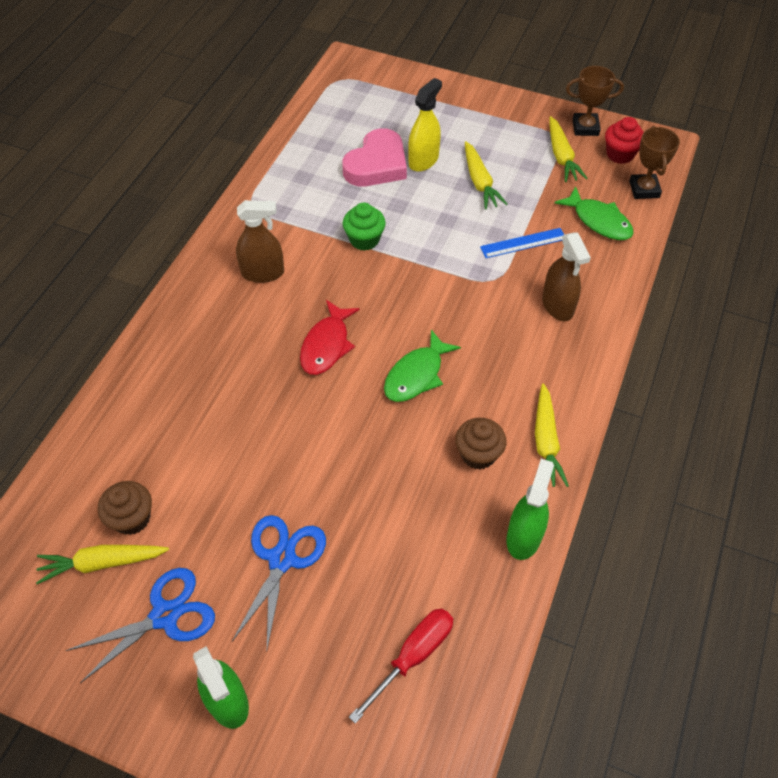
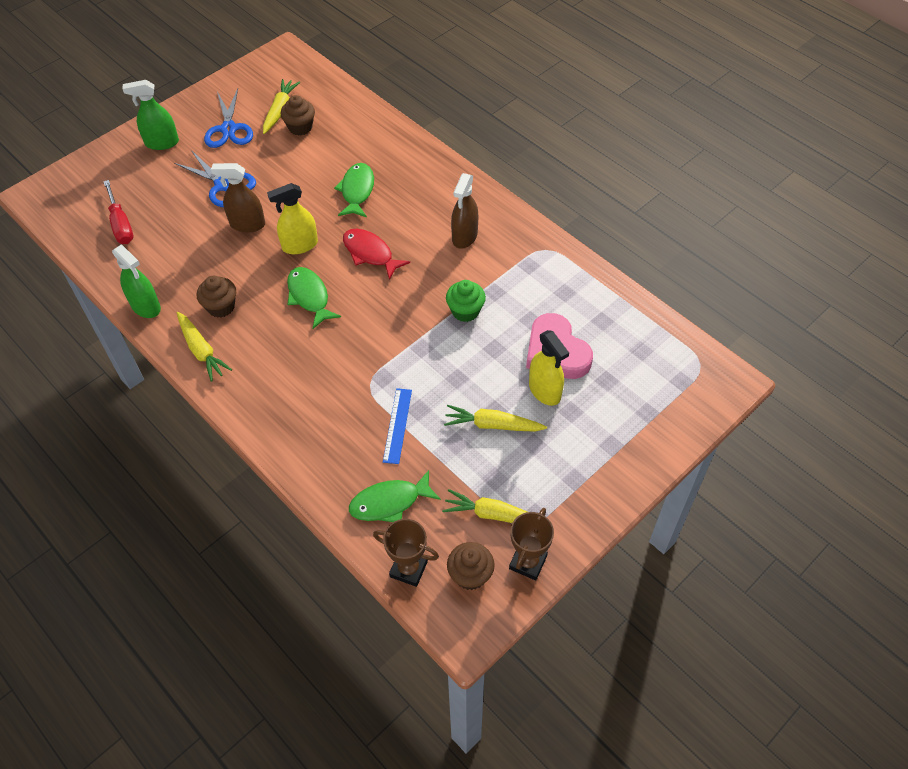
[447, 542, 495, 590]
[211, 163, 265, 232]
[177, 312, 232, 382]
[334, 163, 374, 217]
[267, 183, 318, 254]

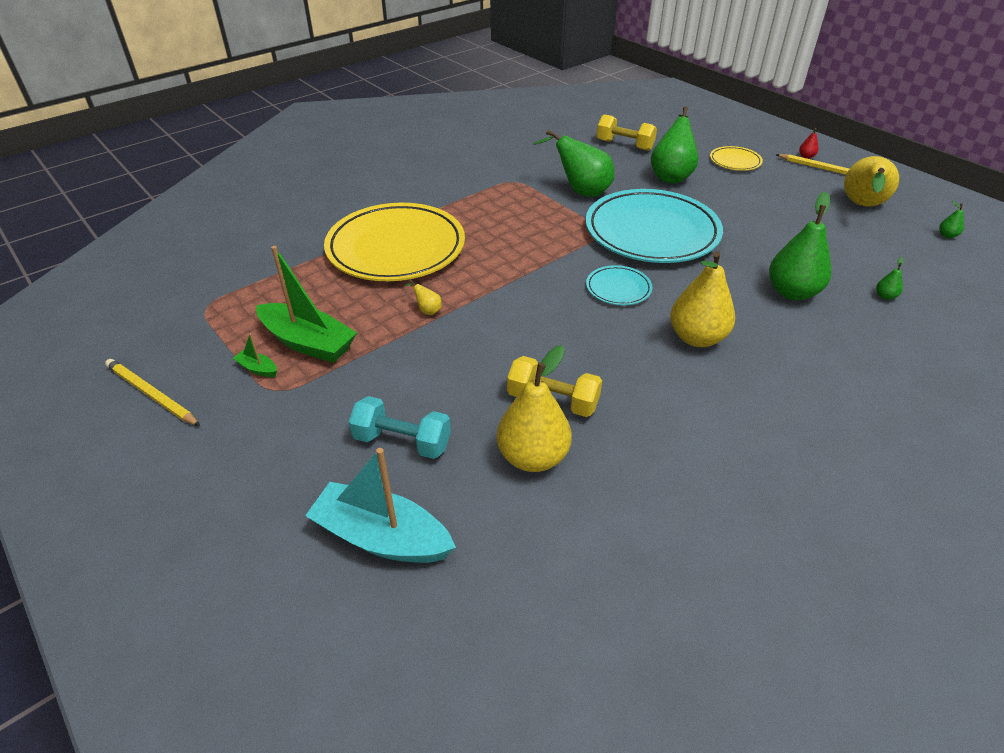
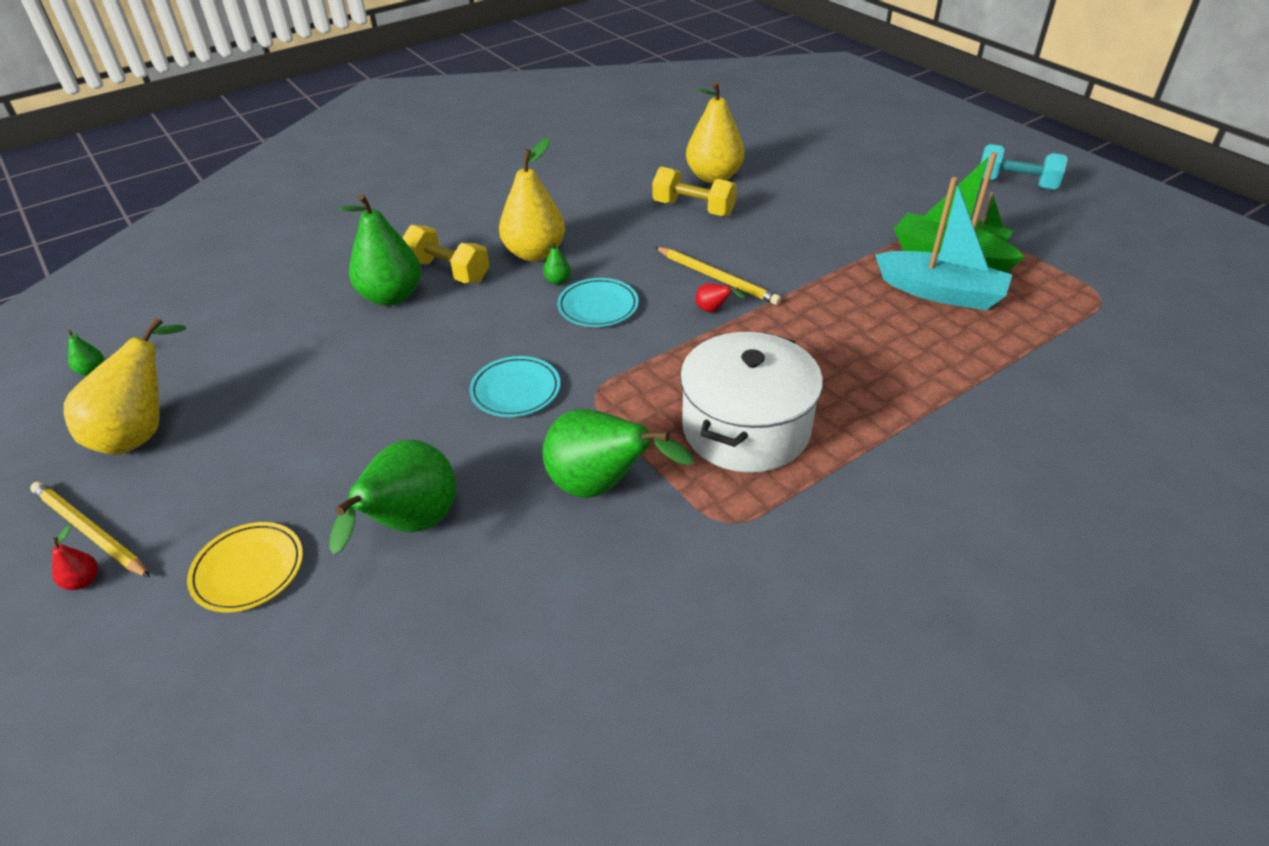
[403, 225, 489, 283]
[469, 356, 560, 417]
[324, 203, 465, 281] (first image)
[543, 241, 571, 285]
[405, 280, 442, 315] (first image)
[655, 247, 781, 305]
[980, 144, 1068, 190]
[875, 177, 1012, 310]
[695, 283, 745, 312]
[680, 332, 823, 473]

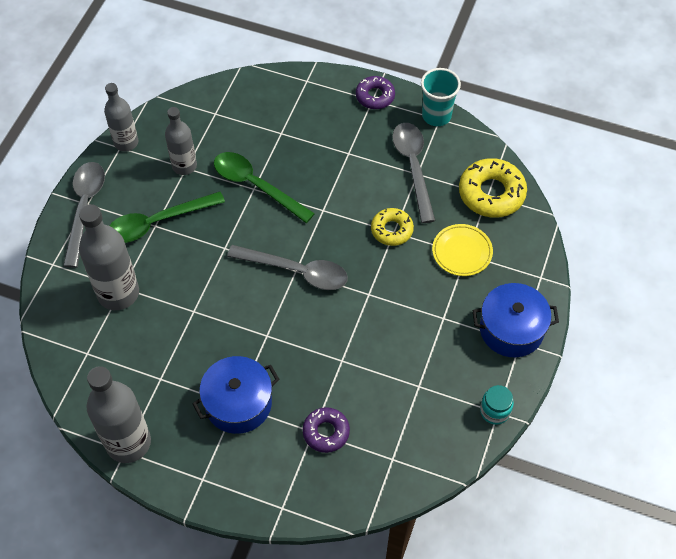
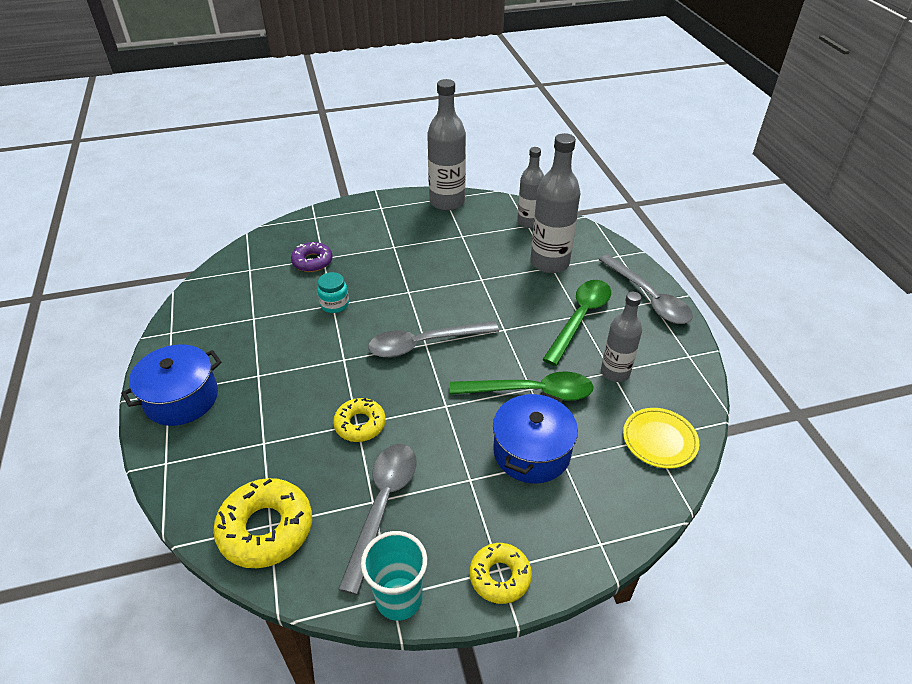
[470, 543, 532, 604]
[517, 147, 544, 228]
[338, 444, 417, 595]
[623, 408, 699, 469]
[493, 392, 578, 484]
[317, 272, 349, 313]

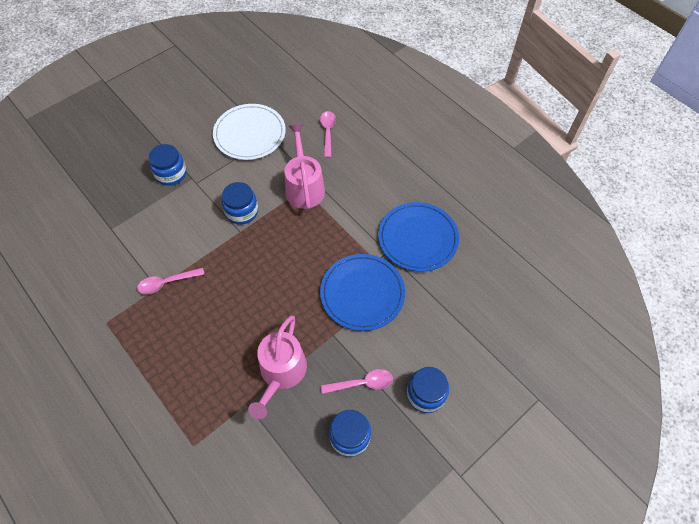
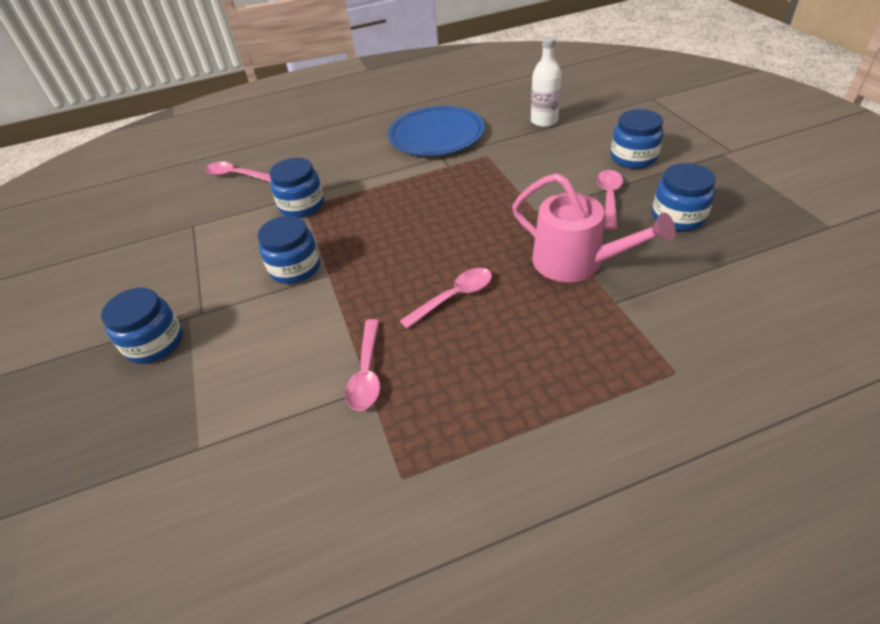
[213, 104, 286, 160] (first image)
[270, 158, 324, 218]
[320, 254, 405, 331] (first image)
[531, 37, 562, 127]
[400, 268, 492, 329]

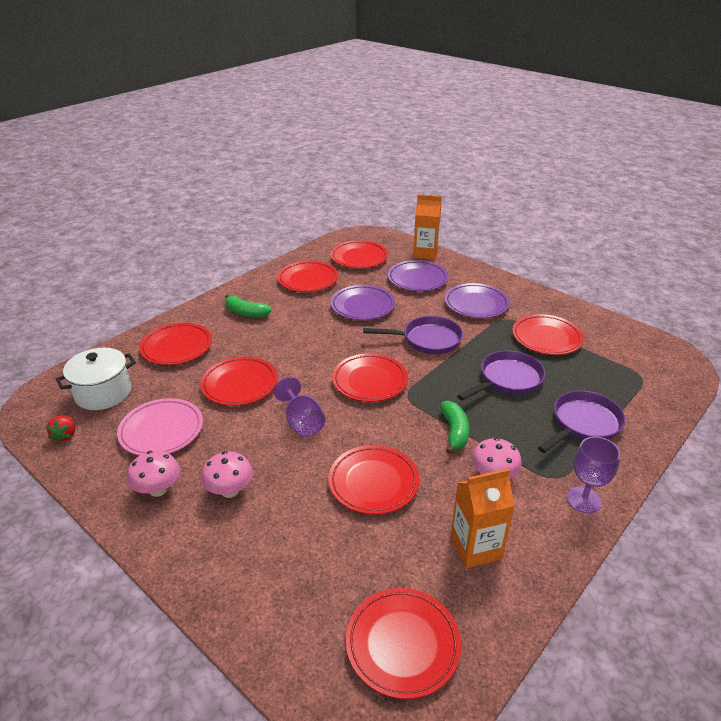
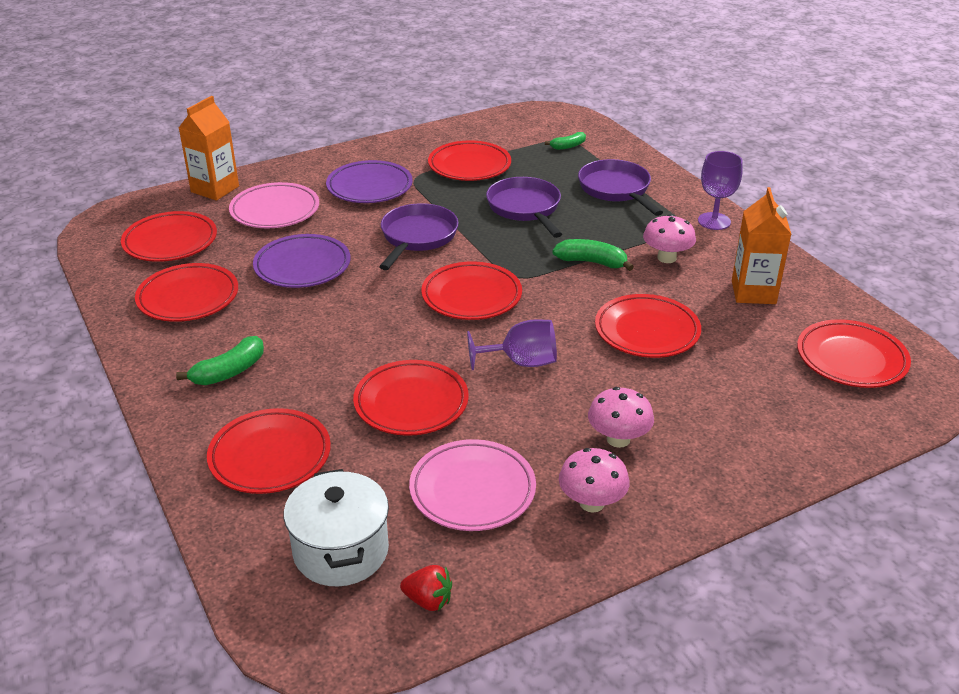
[229, 182, 319, 228]
[545, 132, 586, 150]

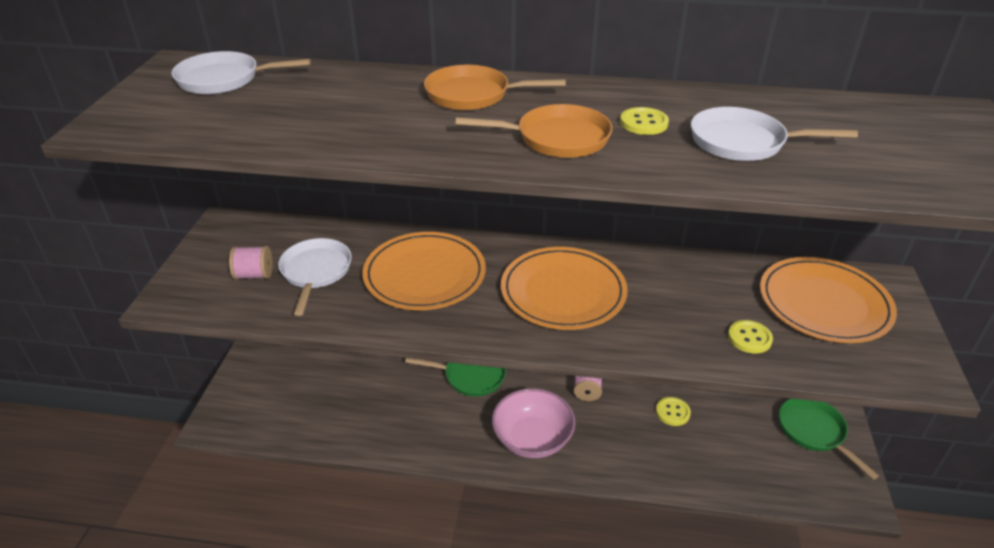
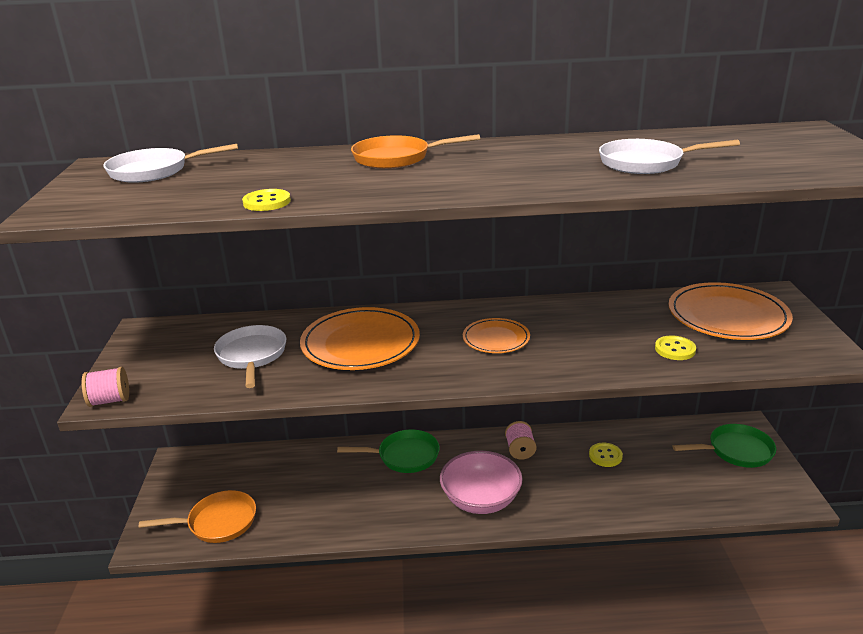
[139, 490, 256, 543]
[242, 189, 291, 211]
[82, 367, 129, 407]
[463, 318, 530, 353]
[672, 424, 776, 468]

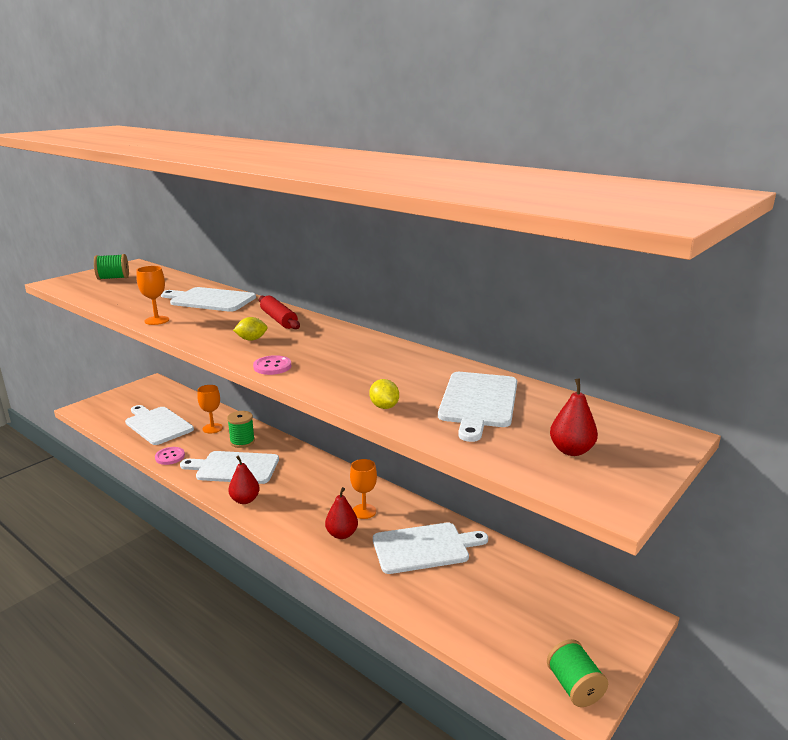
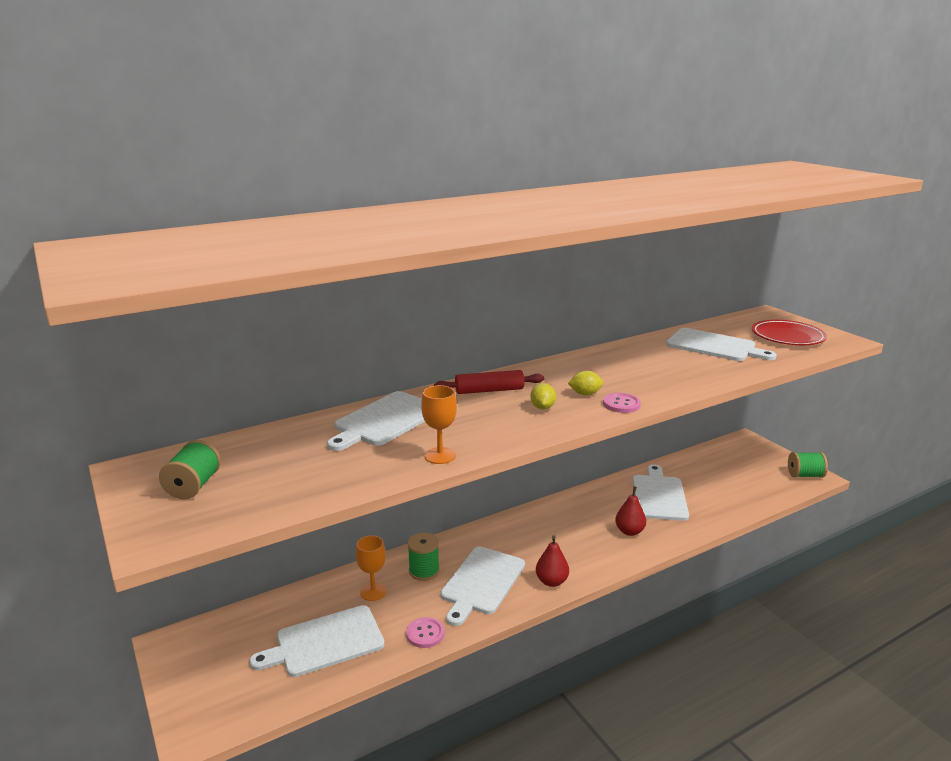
[752, 320, 827, 345]
[568, 371, 603, 395]
[350, 459, 377, 519] (first image)

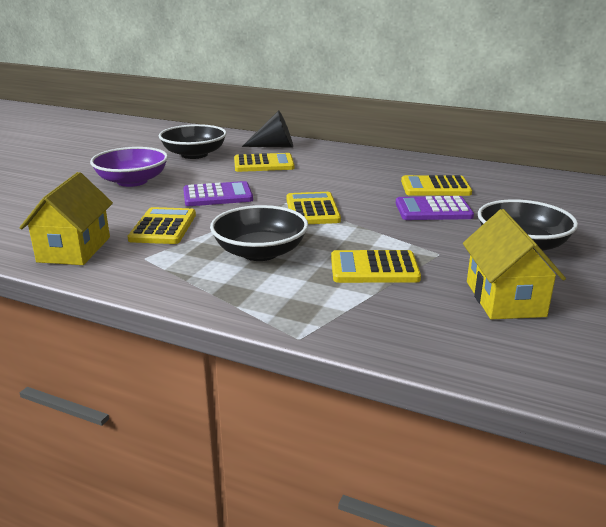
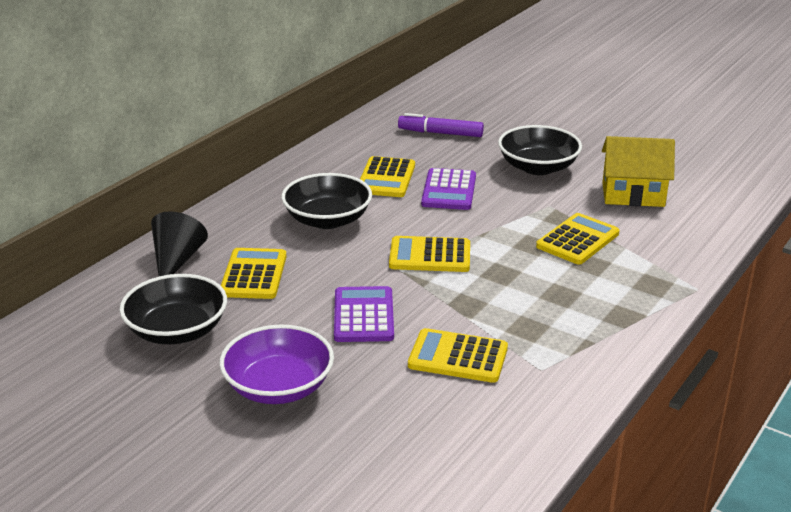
[19, 172, 113, 265] (first image)
[281, 173, 372, 229]
[536, 213, 619, 264]
[398, 113, 484, 137]

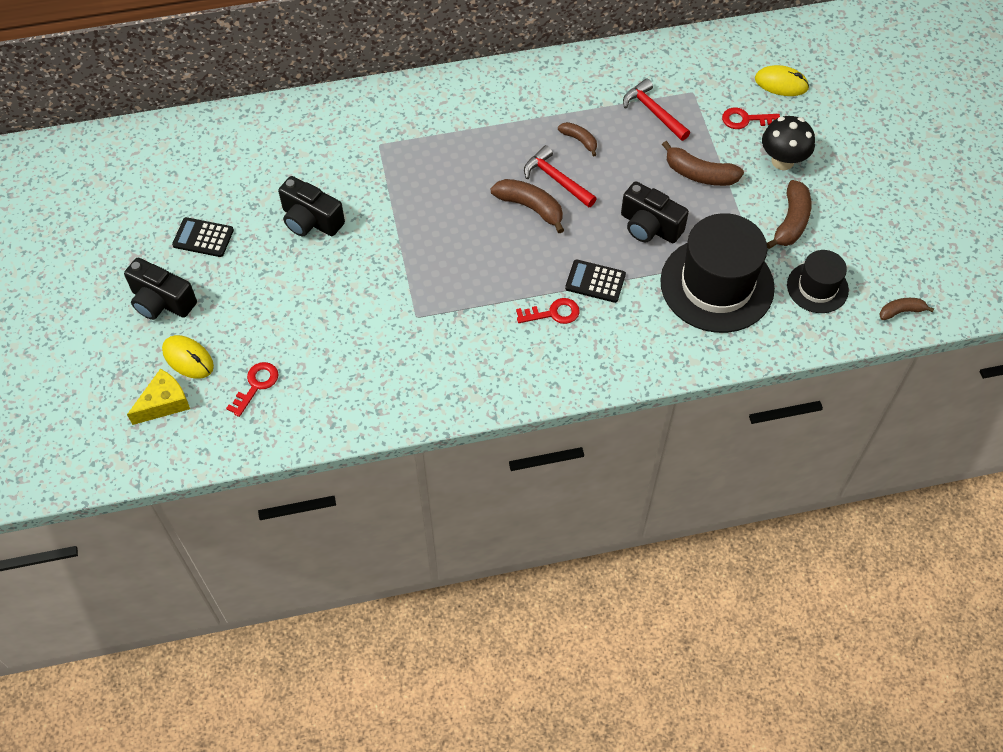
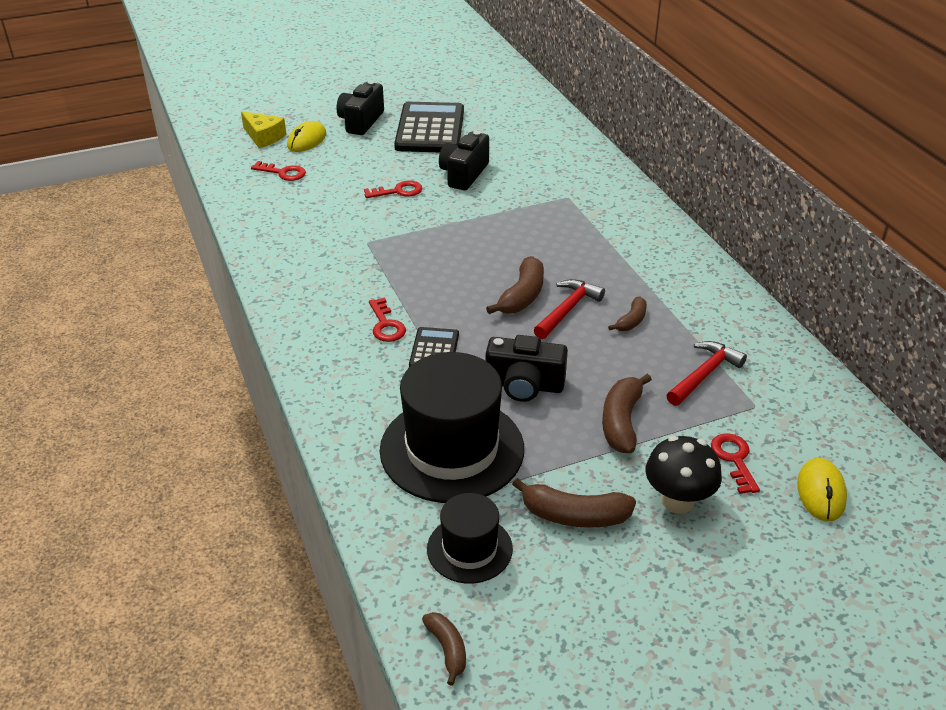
[485, 335, 568, 402]
[394, 102, 464, 152]
[364, 181, 423, 198]

